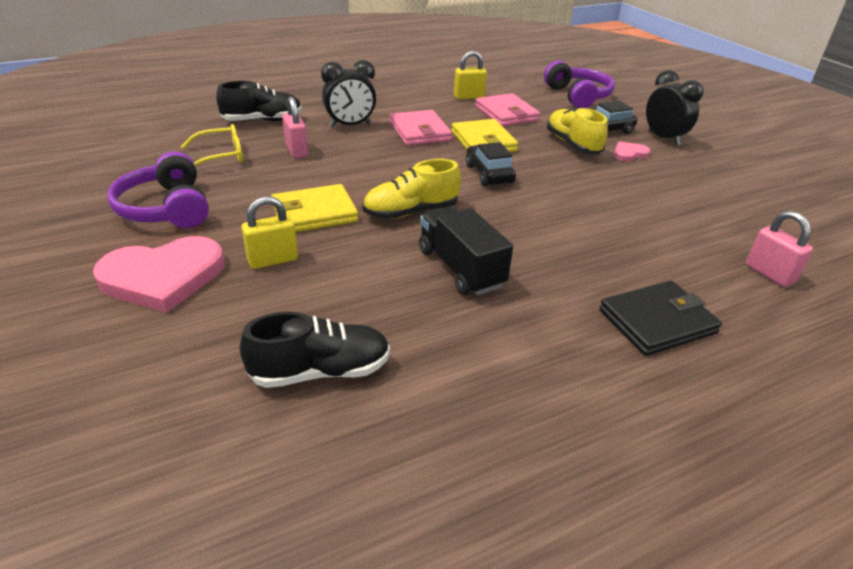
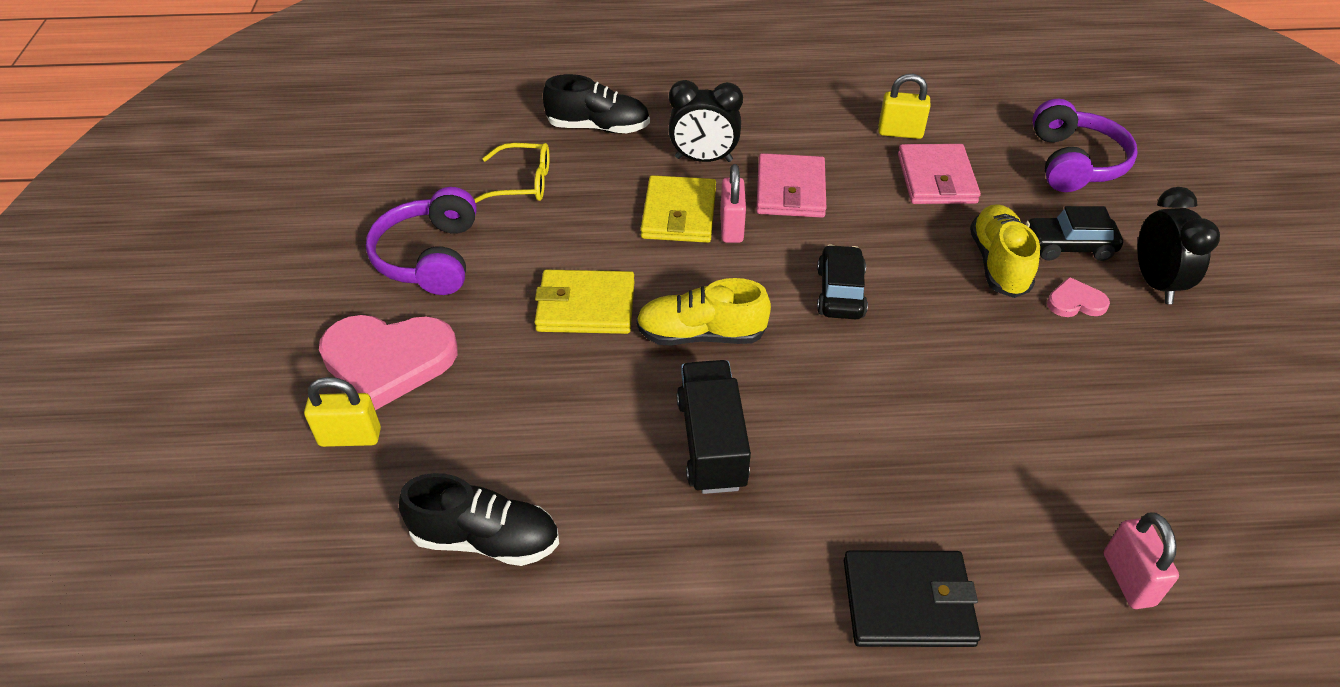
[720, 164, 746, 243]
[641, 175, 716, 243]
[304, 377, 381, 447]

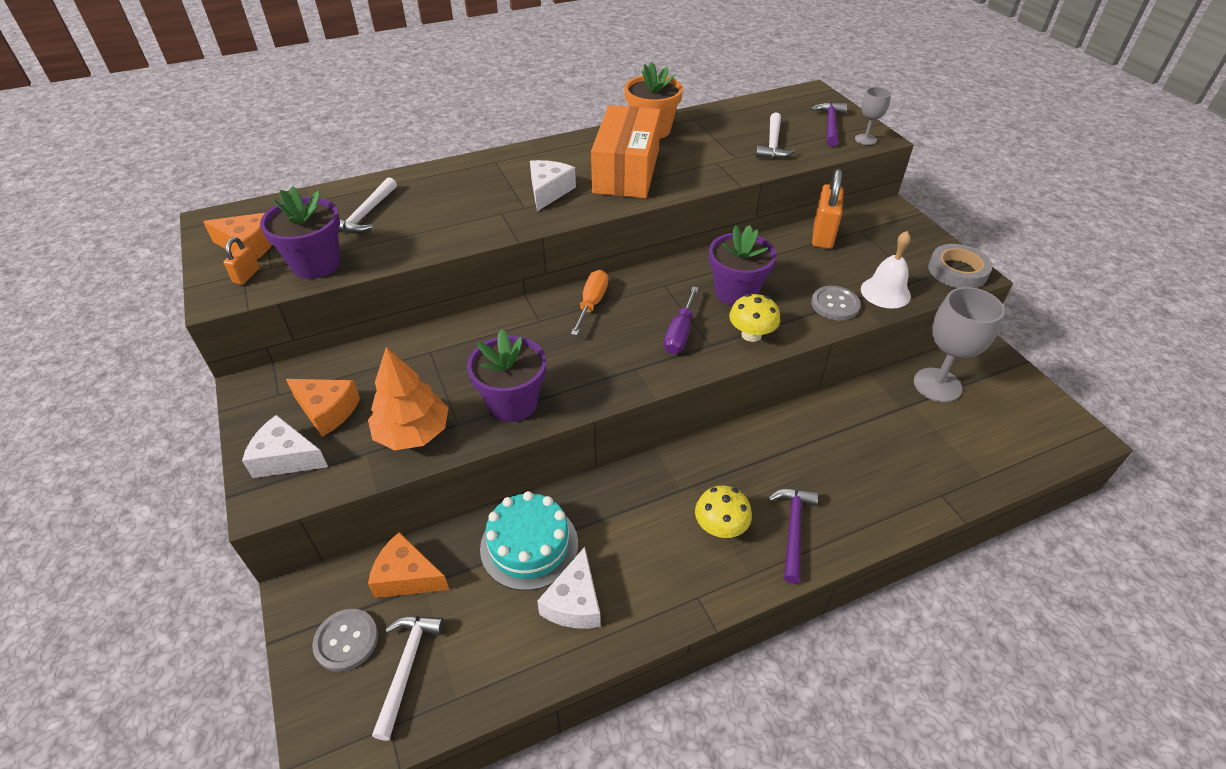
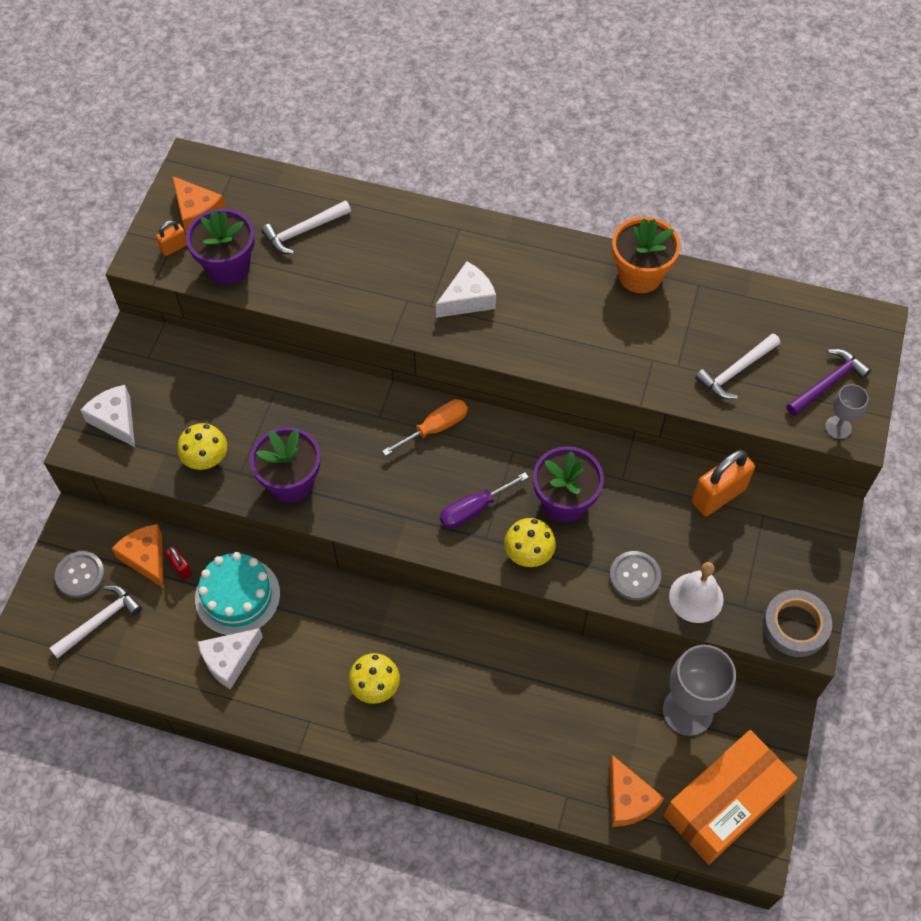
[664, 730, 797, 864]
[177, 423, 227, 470]
[610, 755, 664, 827]
[768, 489, 818, 584] (first image)
[165, 546, 192, 580]

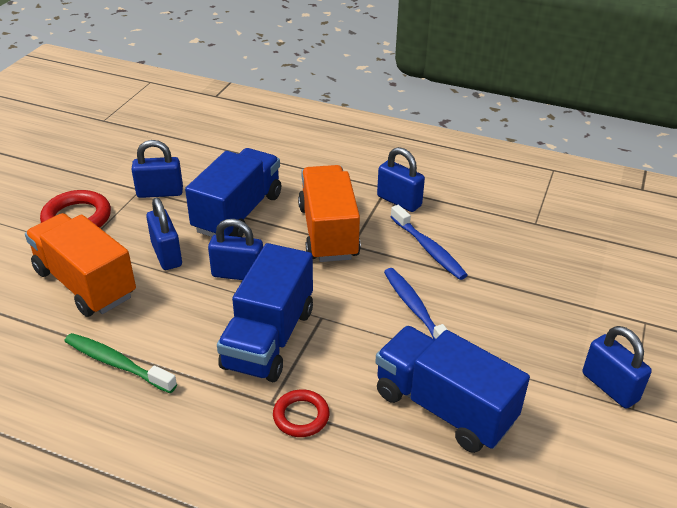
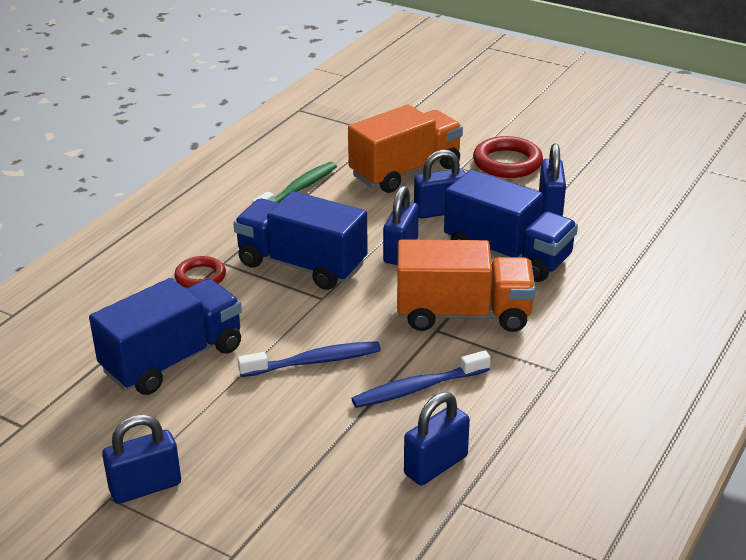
[404, 392, 470, 485]

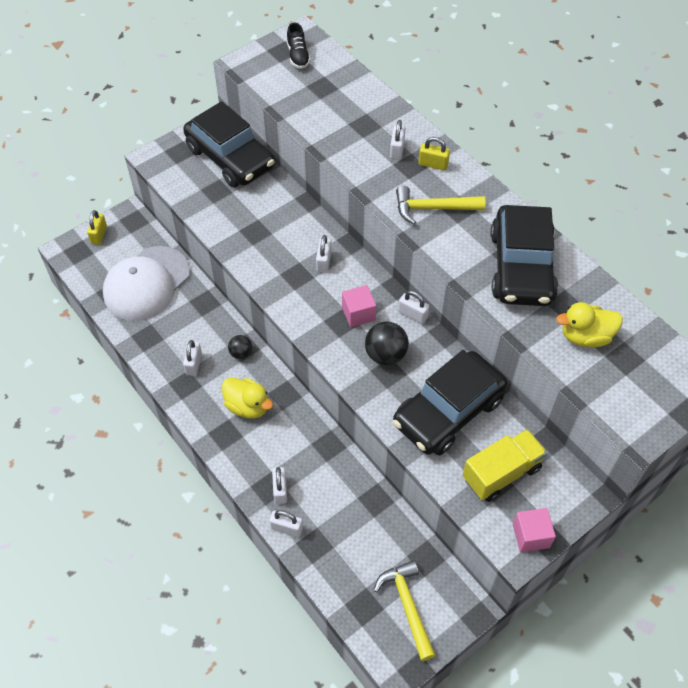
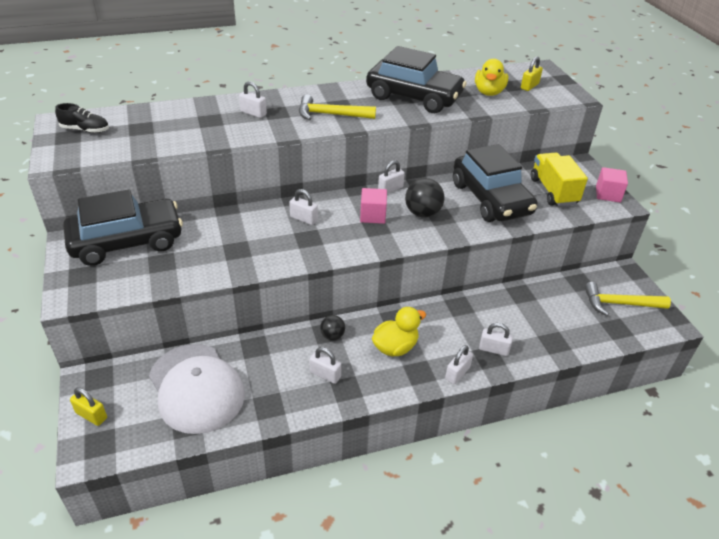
[521, 56, 543, 91]
[299, 94, 376, 120]
[445, 345, 473, 384]

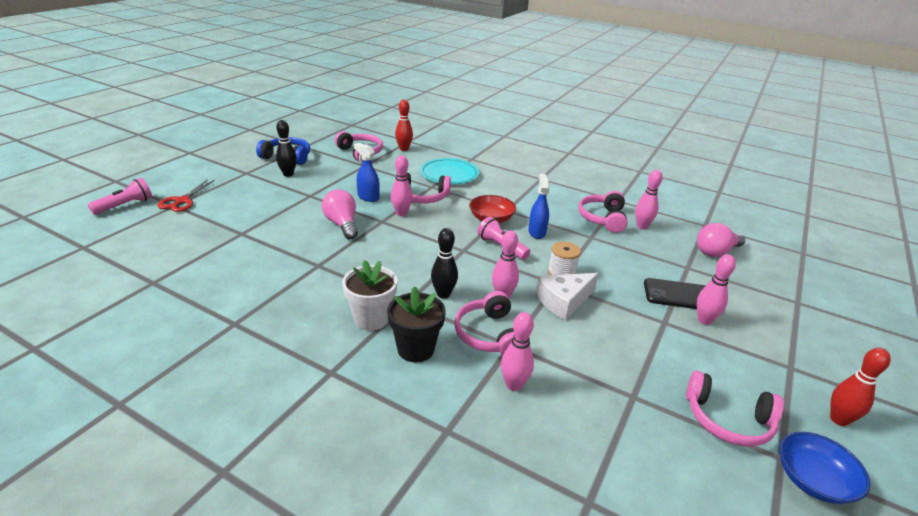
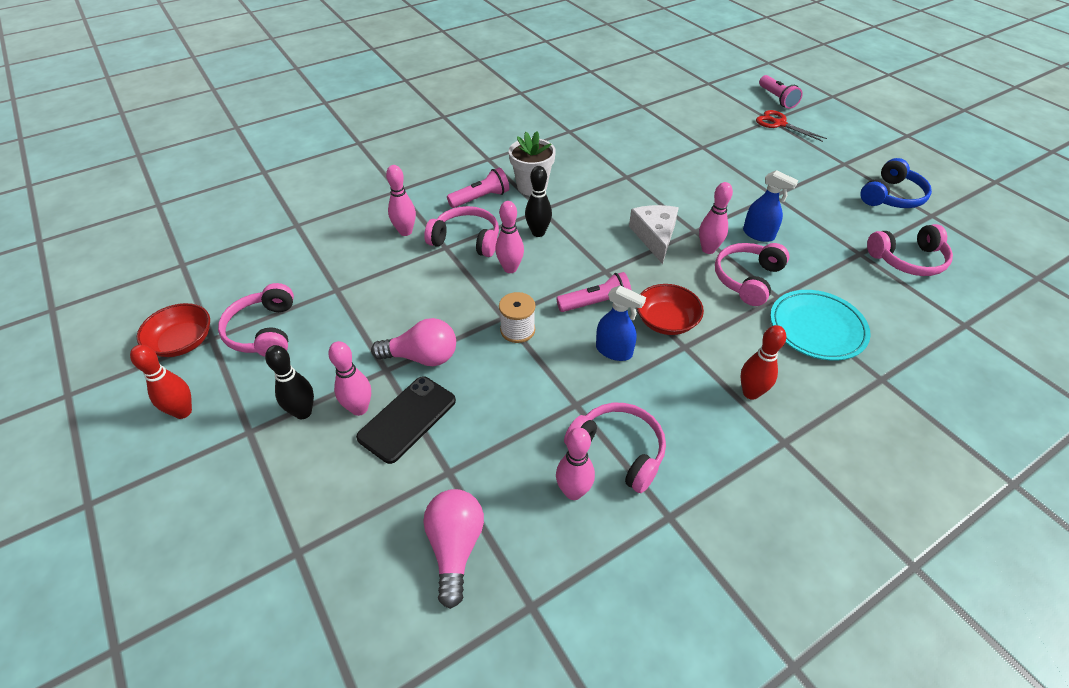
[740, 325, 786, 400]
[265, 345, 314, 419]
[743, 170, 798, 242]
[371, 318, 456, 366]
[629, 205, 679, 264]
[447, 168, 509, 208]
[218, 283, 294, 357]
[137, 303, 210, 357]

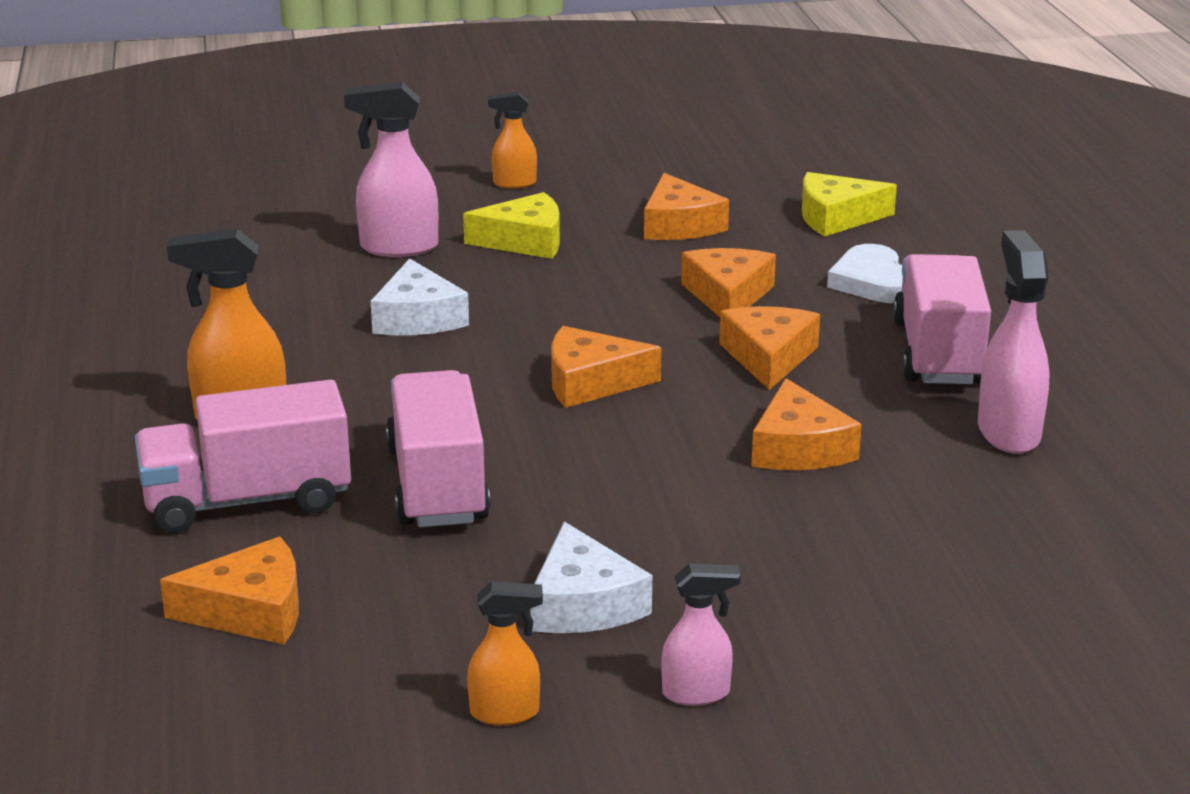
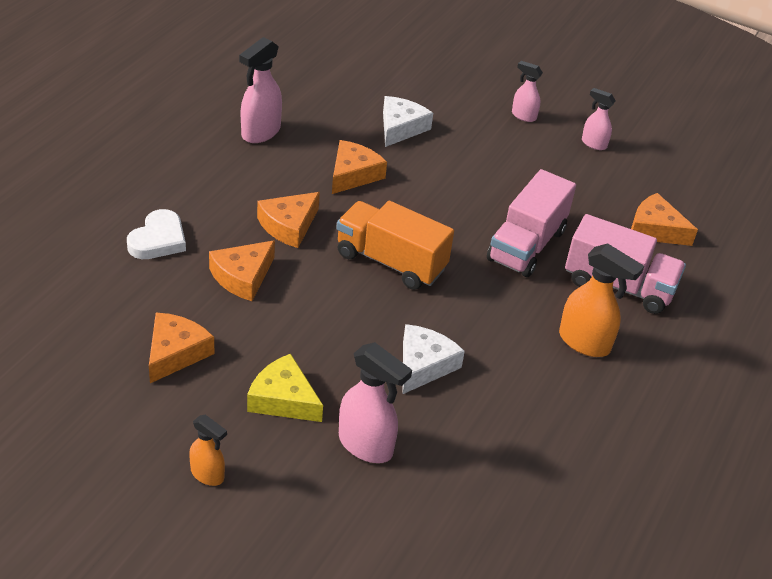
[802, 172, 897, 237] (first image)
[893, 254, 991, 384] (first image)
[336, 201, 454, 290]
[383, 96, 433, 147]
[582, 88, 615, 150]

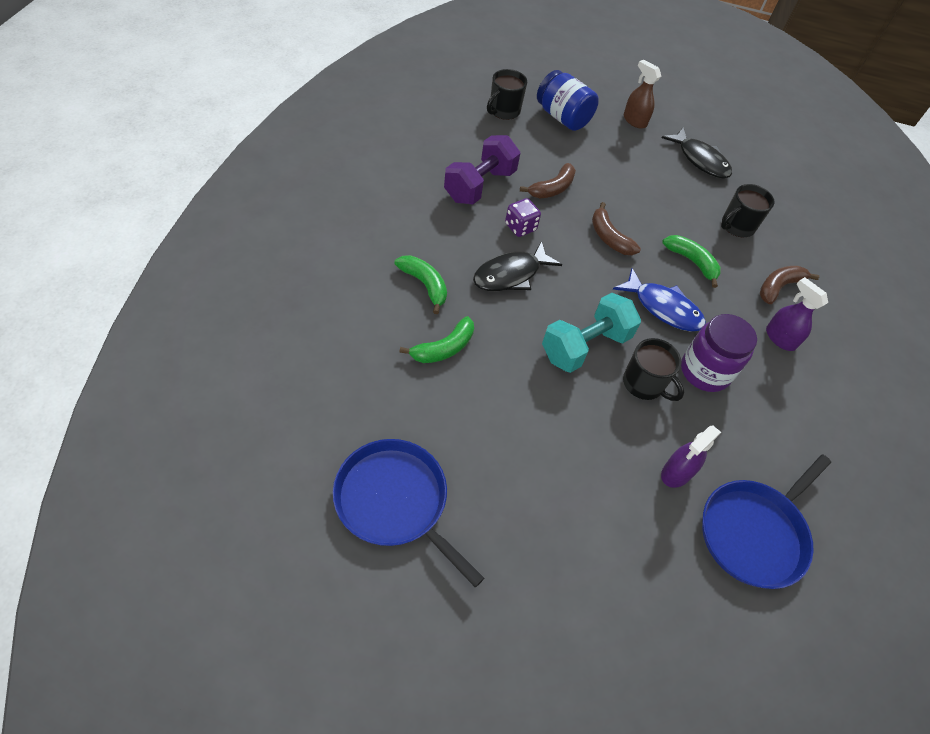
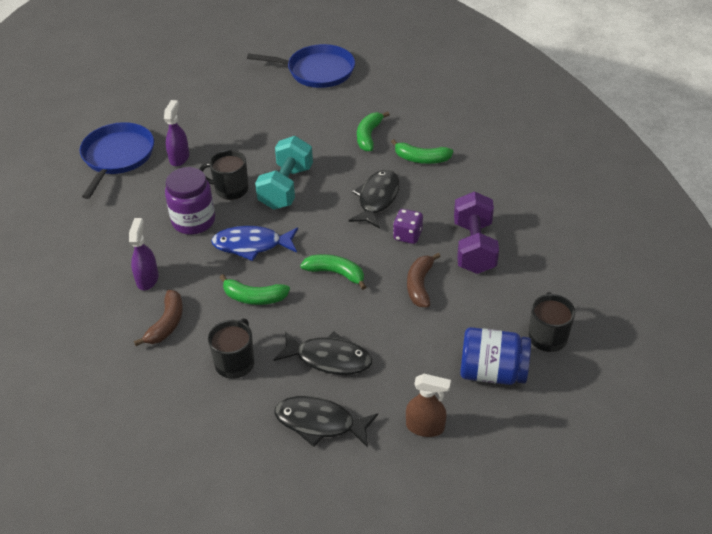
[300, 254, 366, 290]
[129, 218, 159, 290]
[274, 331, 372, 375]

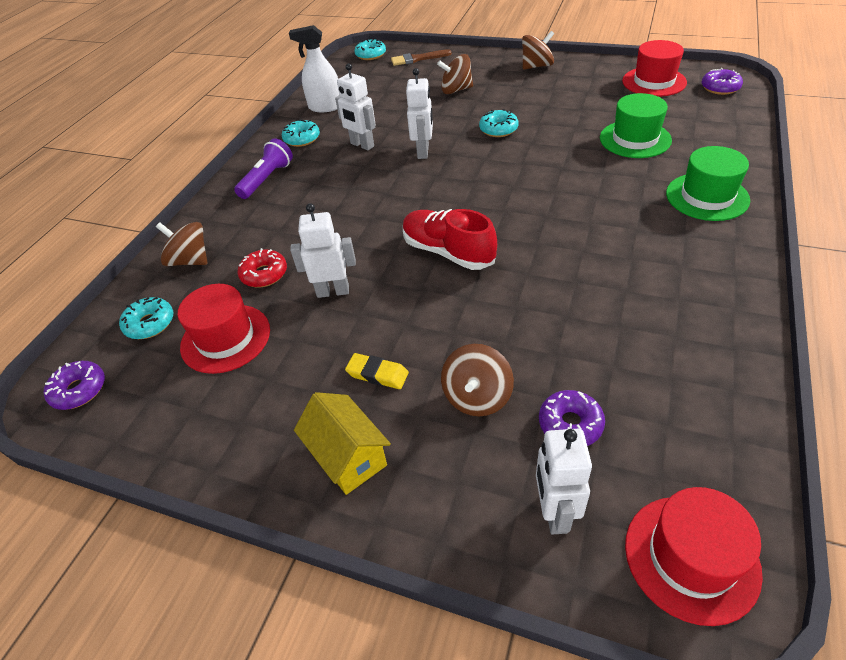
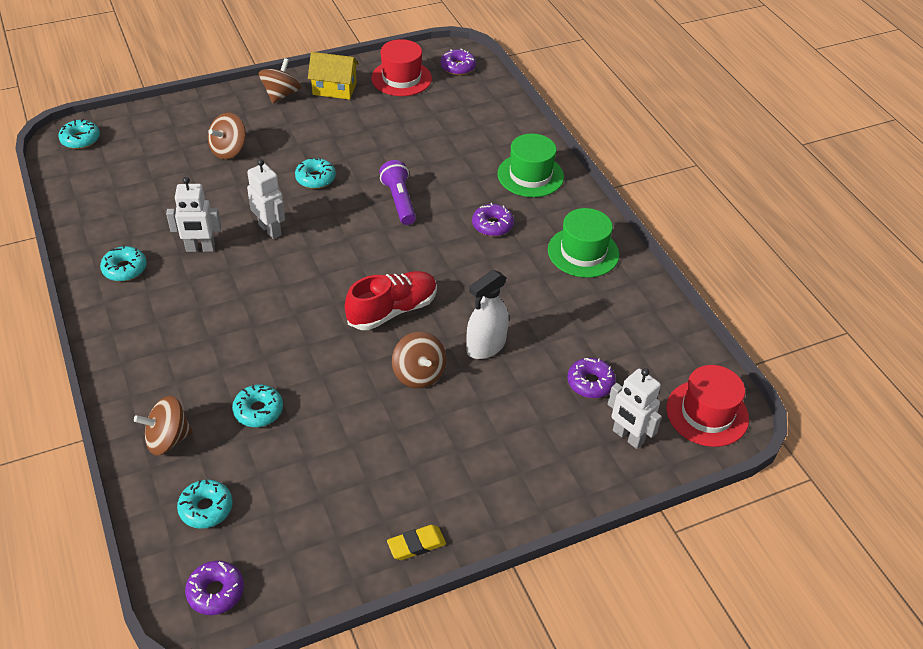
[466, 270, 509, 359]
[391, 49, 452, 66] (first image)
[548, 208, 619, 278]
[379, 160, 416, 225]
[290, 203, 356, 298] (first image)
[345, 271, 437, 330]
[232, 385, 283, 427]
[178, 284, 270, 374] (first image)
[392, 332, 446, 388]
[387, 525, 446, 560]
[308, 52, 359, 100]
[472, 203, 514, 236]

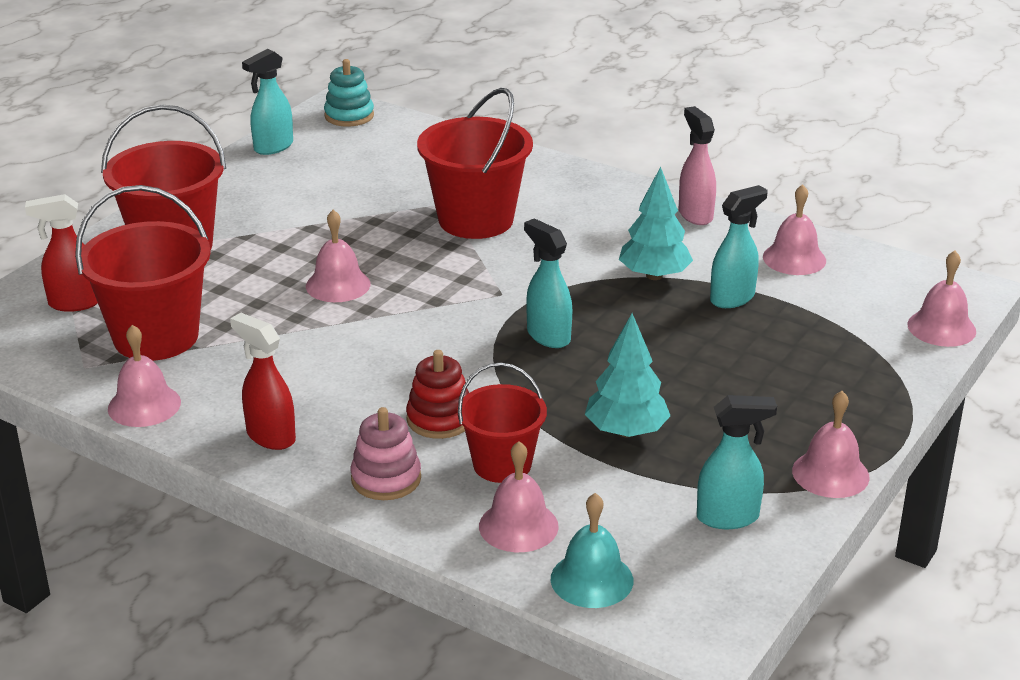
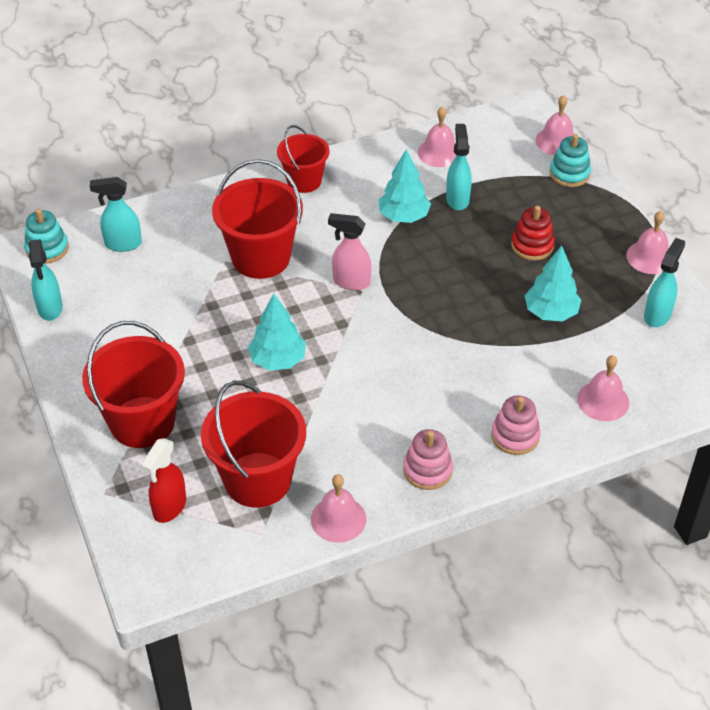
[328, 213, 371, 290]
[248, 294, 306, 371]
[90, 177, 142, 252]
[403, 429, 453, 490]
[511, 206, 555, 261]
[277, 125, 329, 193]
[551, 493, 633, 608] (first image)
[550, 134, 591, 187]

